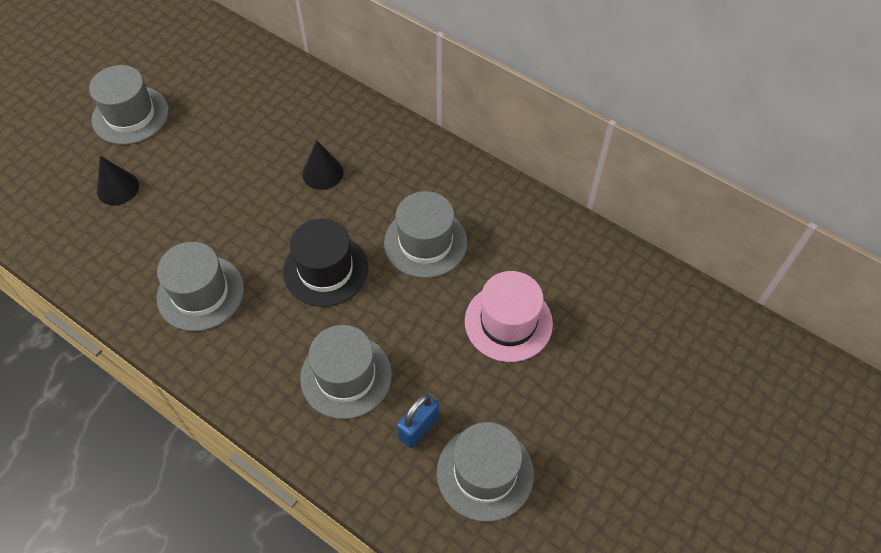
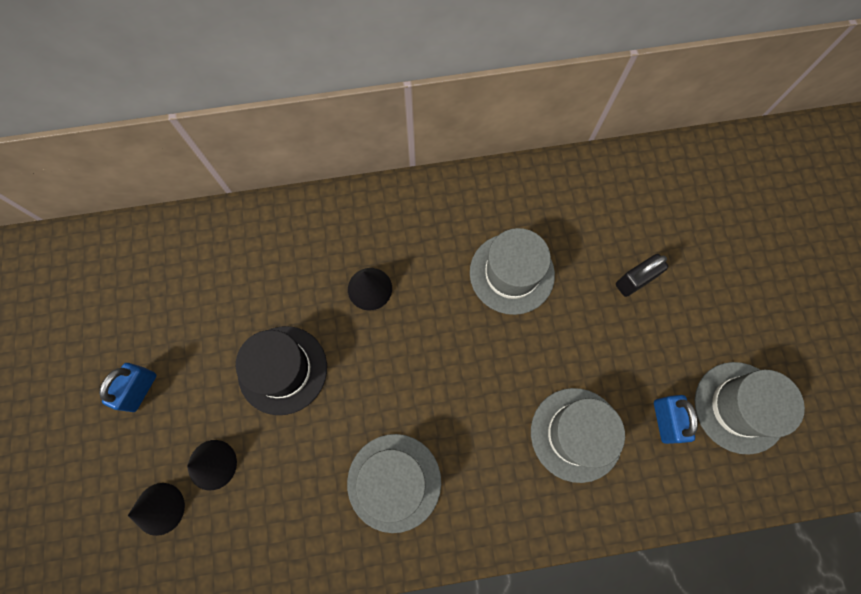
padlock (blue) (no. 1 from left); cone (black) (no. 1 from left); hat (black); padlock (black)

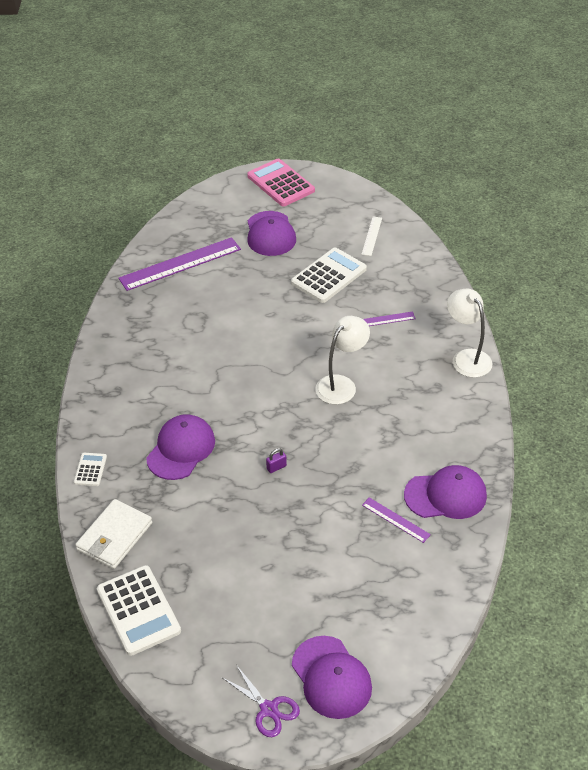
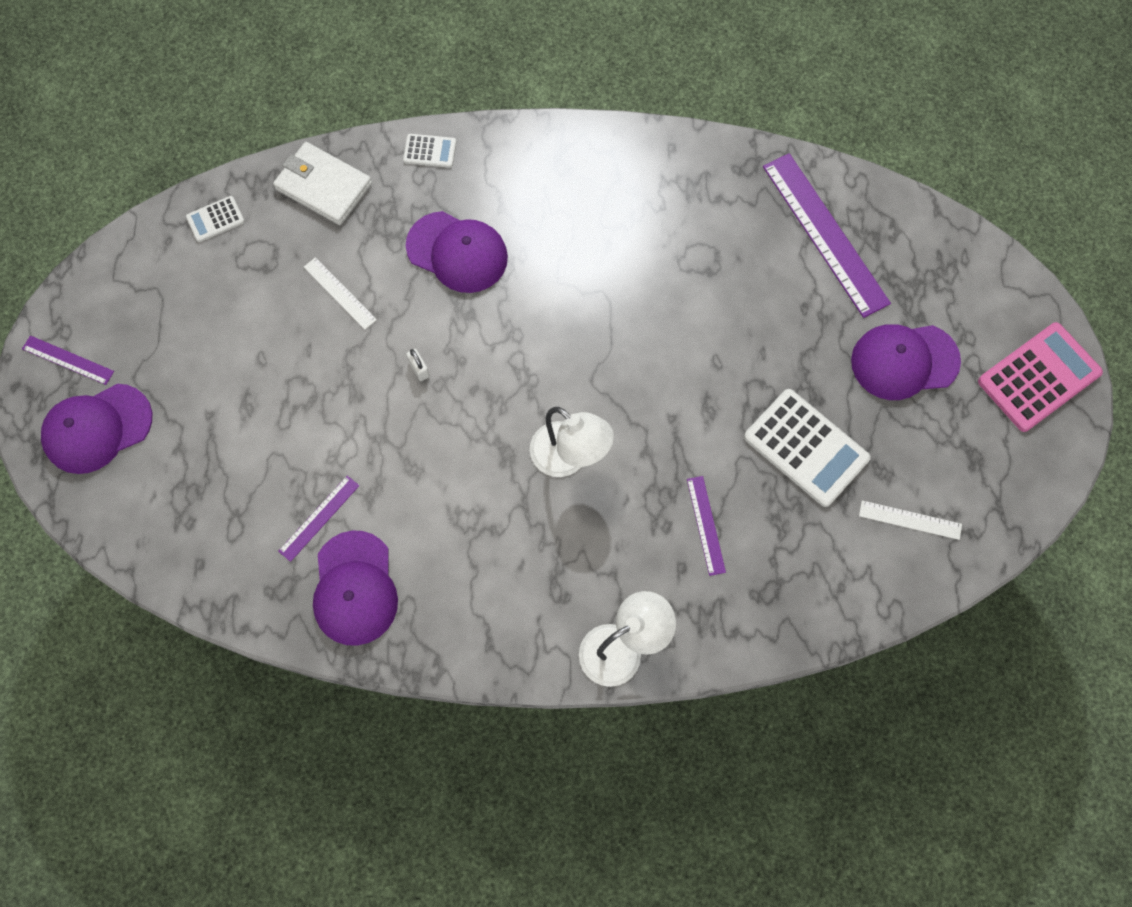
ruler (purple) (no. 1 from left); calculator (white) (no. 1 from left); ruler (white) (no. 1 from left); padlock (white)

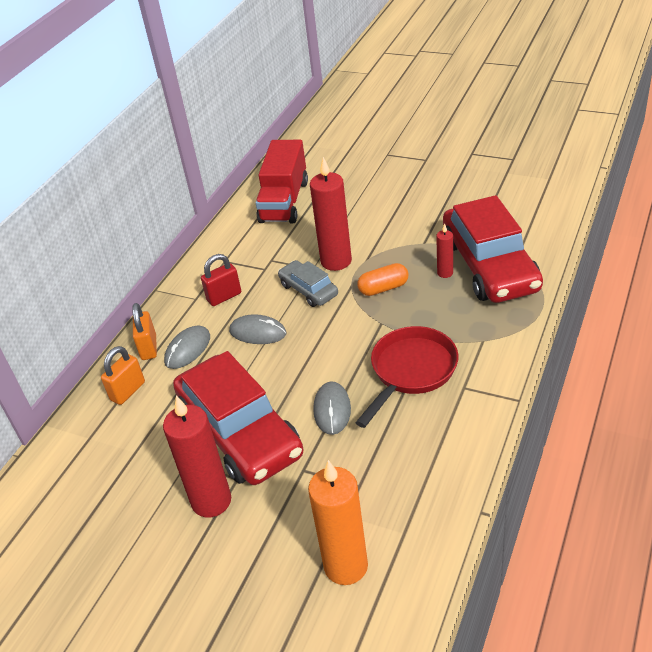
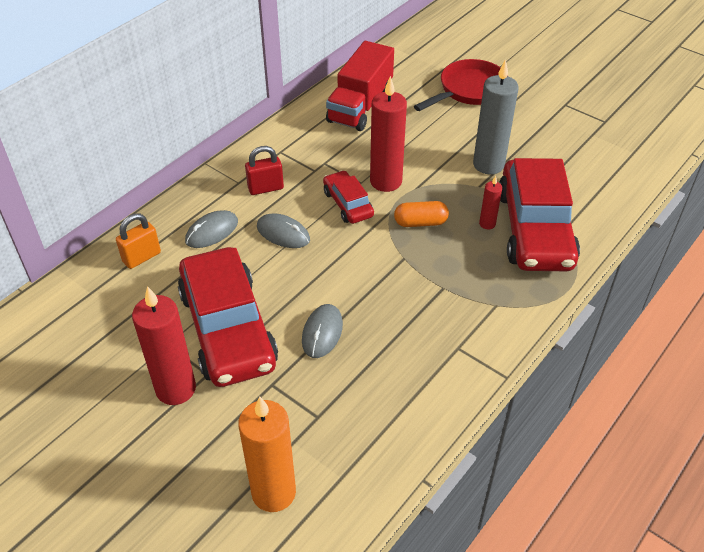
car (red) (no. 2 from left); pan (red); candle (grey); padlock (orange) (no. 2 from left in the first image)

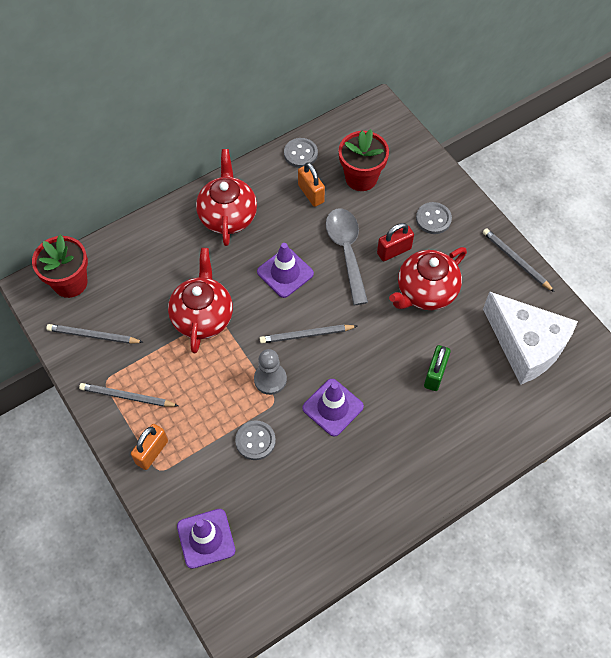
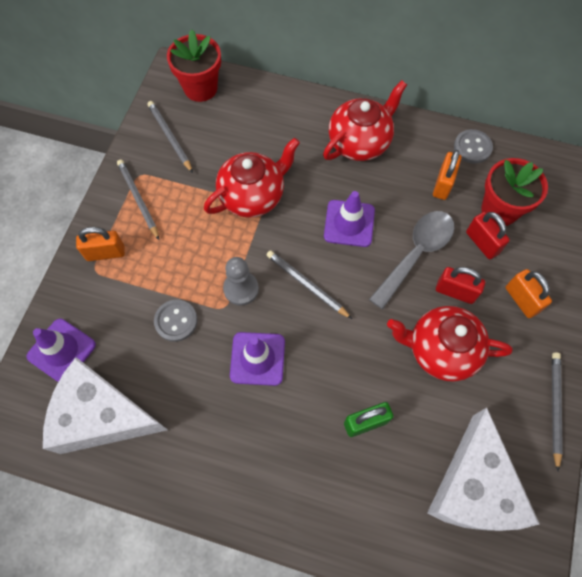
cheese (white) (no. 1 from left); padlock (red) (no. 2 from left); padlock (orange) (no. 3 from left)

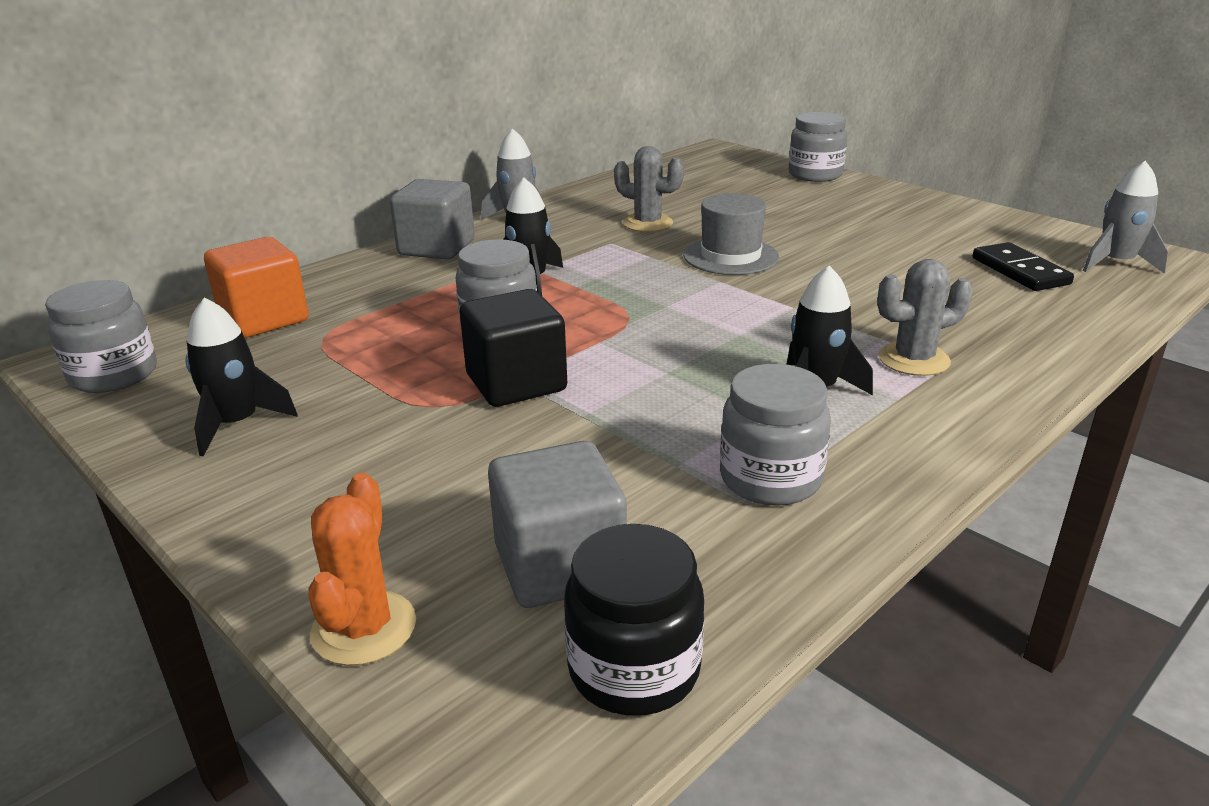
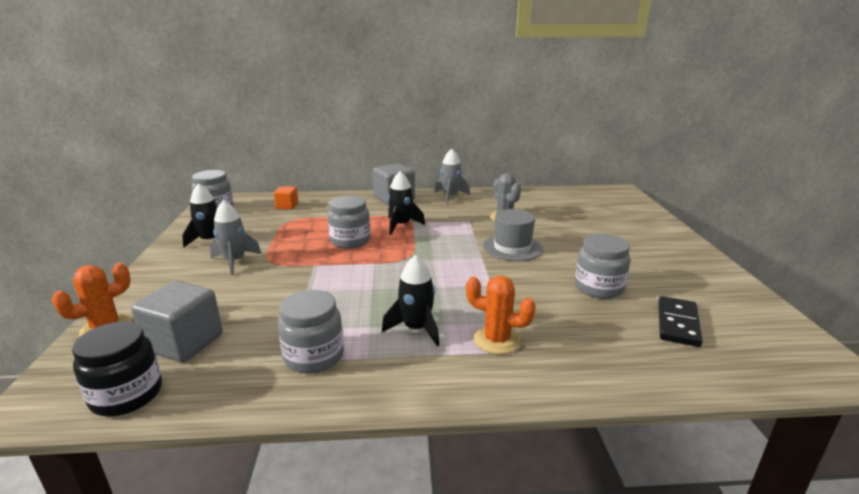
rocket (grey) (no. 1 from left); cube (orange); cactus (orange) (no. 2 from left); jar (grey) (no. 4 from left); cube (black)

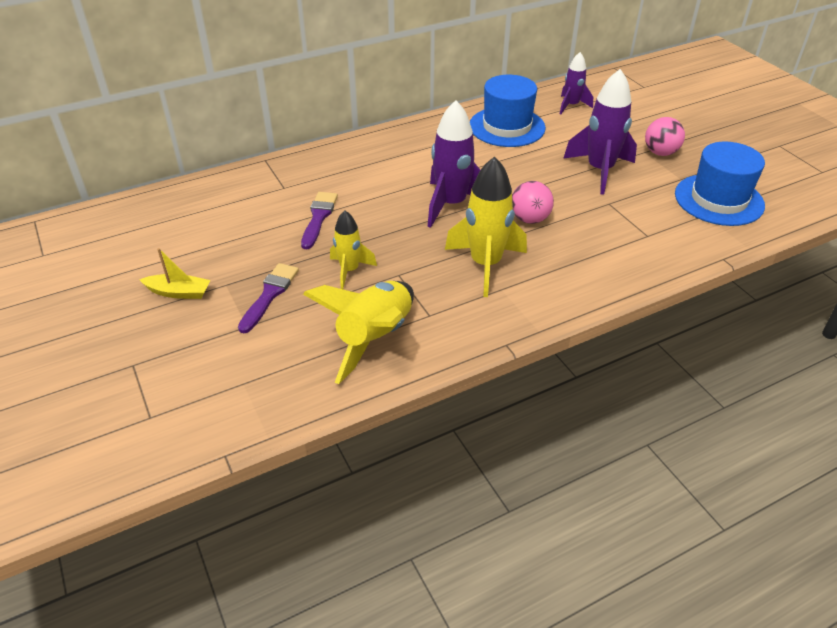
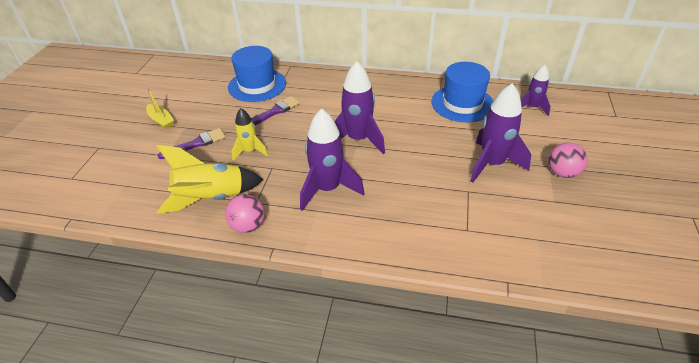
ball (pink) (no. 1 from left); hat (blue) (no. 1 from left); rocket (purple) (no. 1 from left)

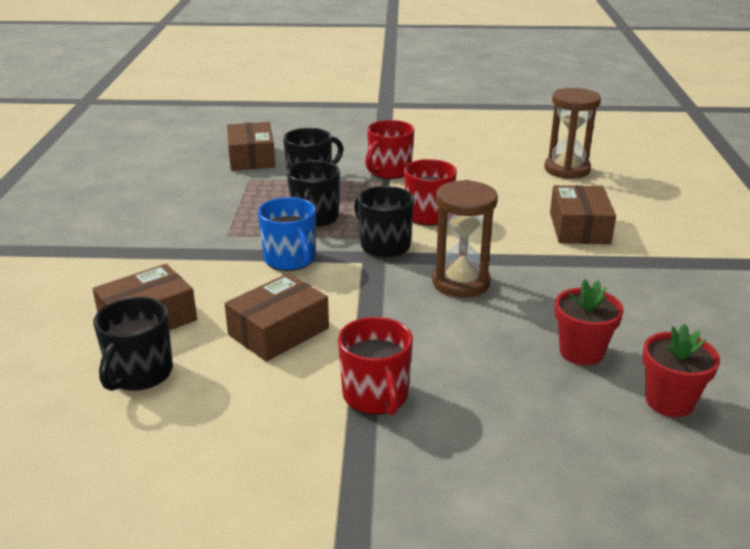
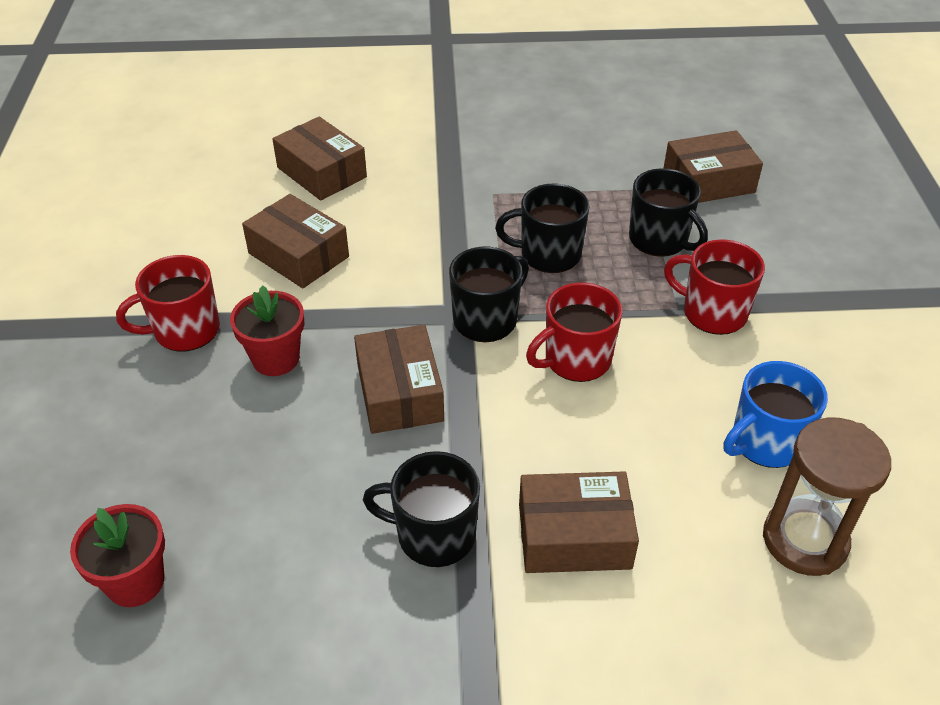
flower pot (red) (no. 2 from left); box (brown) (no. 3 from left); mug (black) (no. 1 from left); mug (blue)

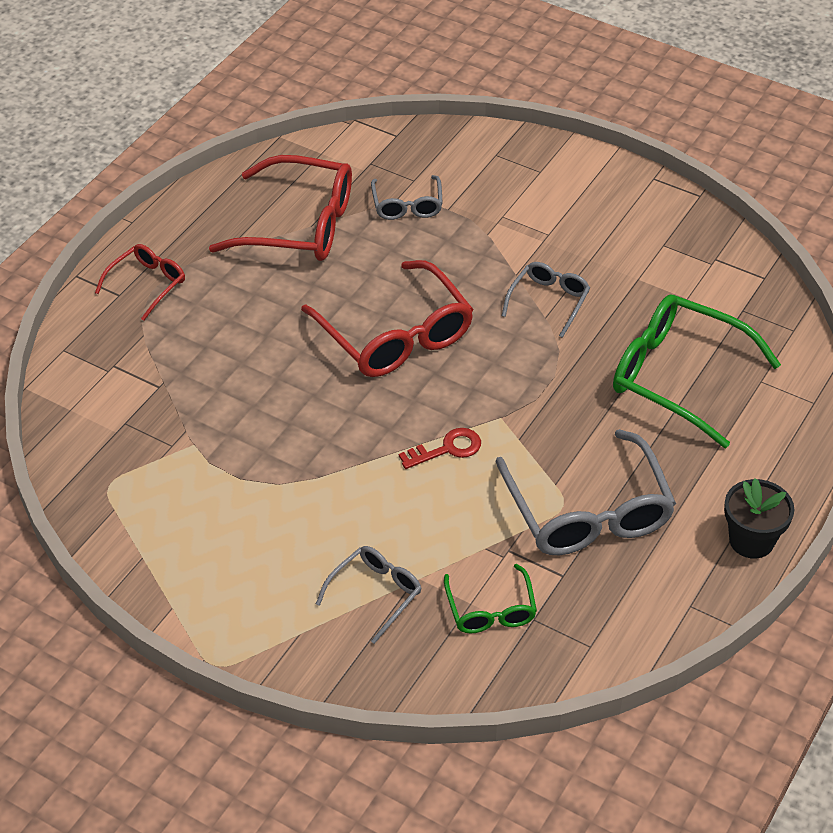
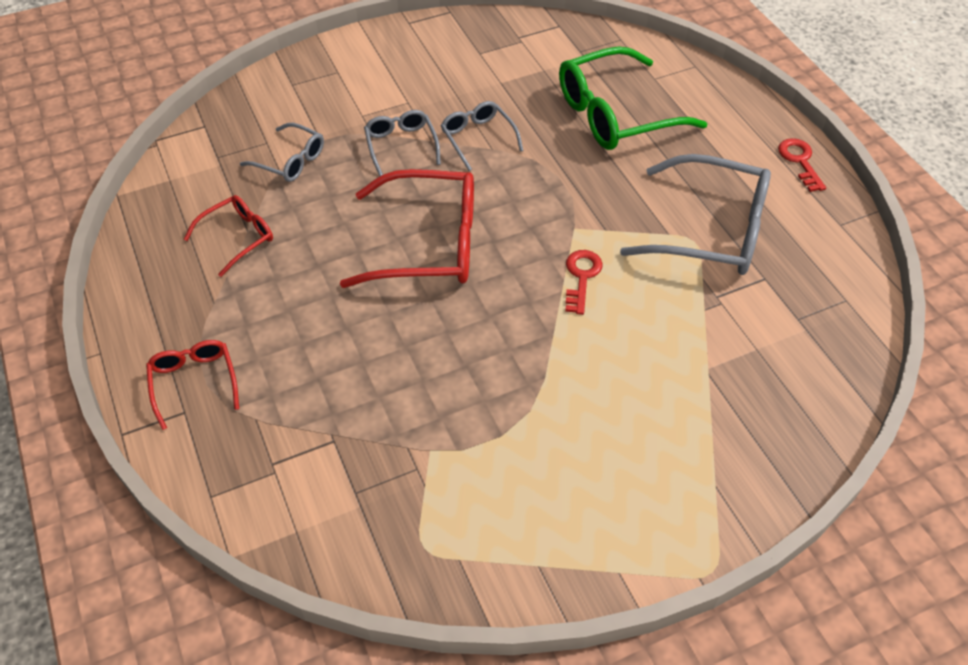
glasses (red) (no. 2 from left); glasses (grey) (no. 2 from left); key (red) (no. 2 from left); glasses (green) (no. 1 from left in the first image)

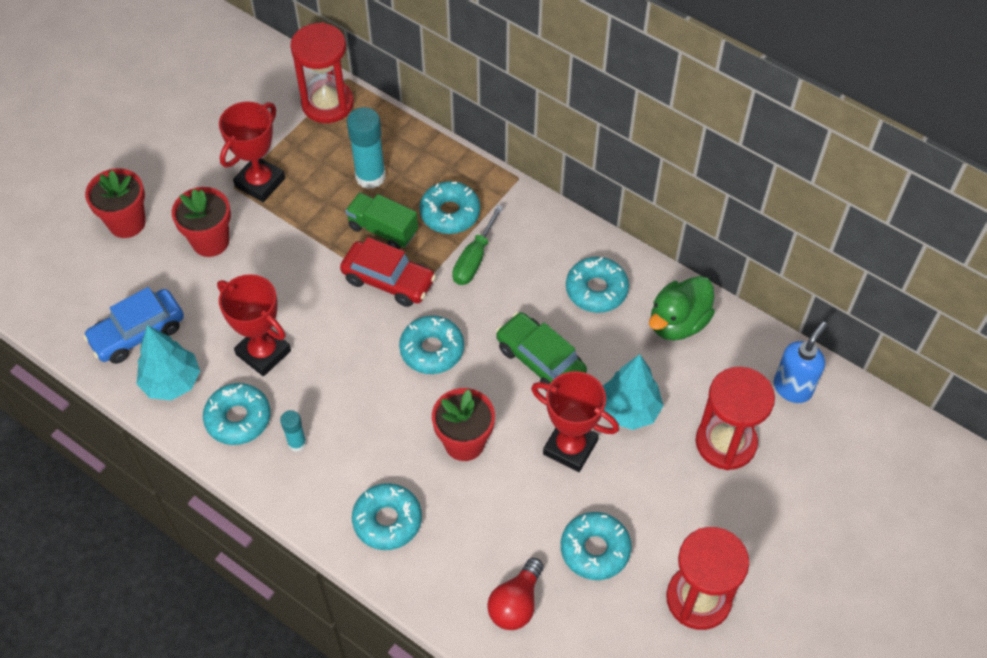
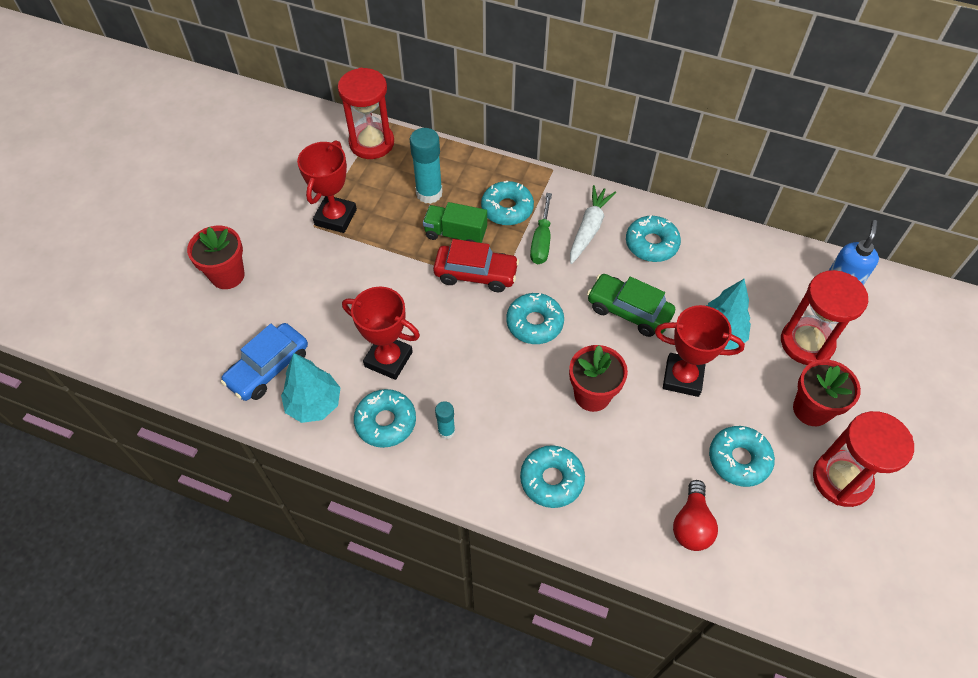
carrot (white); flower pot (red) (no. 3 from left); duck (green)

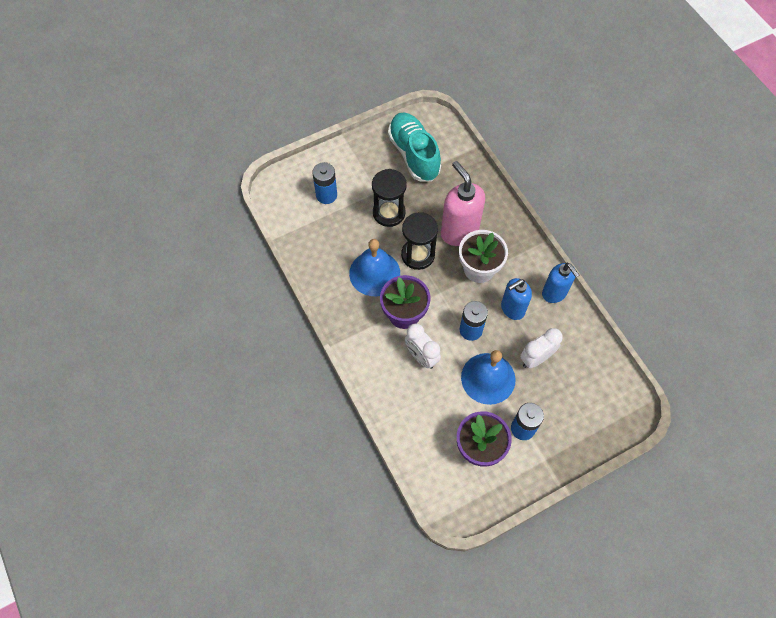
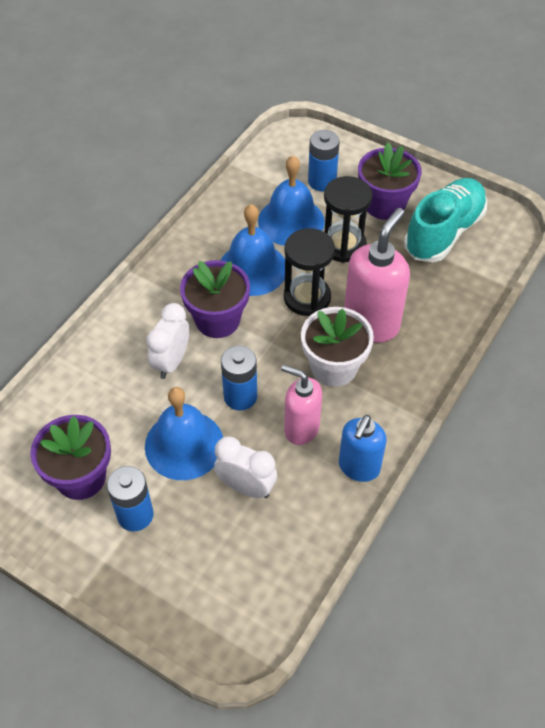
bell (blue) (no. 3 from left); soap dispenser (pink) (no. 1 from left); flower pot (purple) (no. 3 from left)

